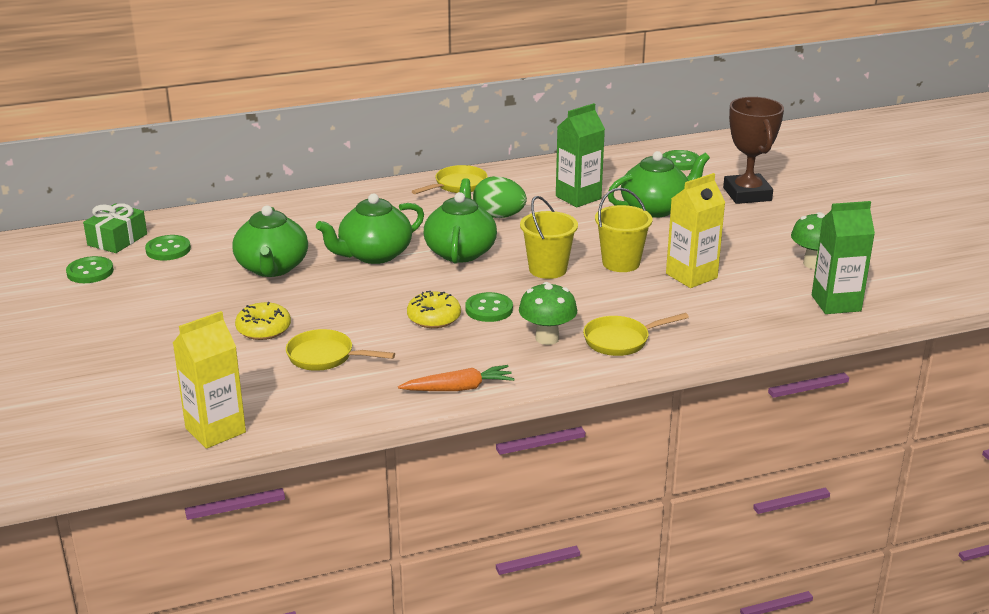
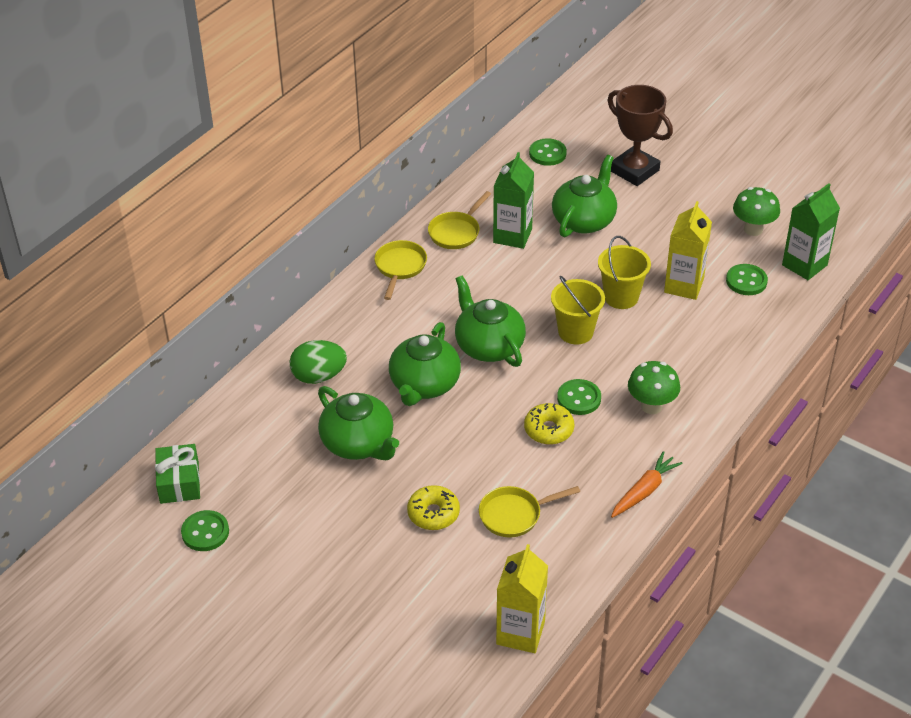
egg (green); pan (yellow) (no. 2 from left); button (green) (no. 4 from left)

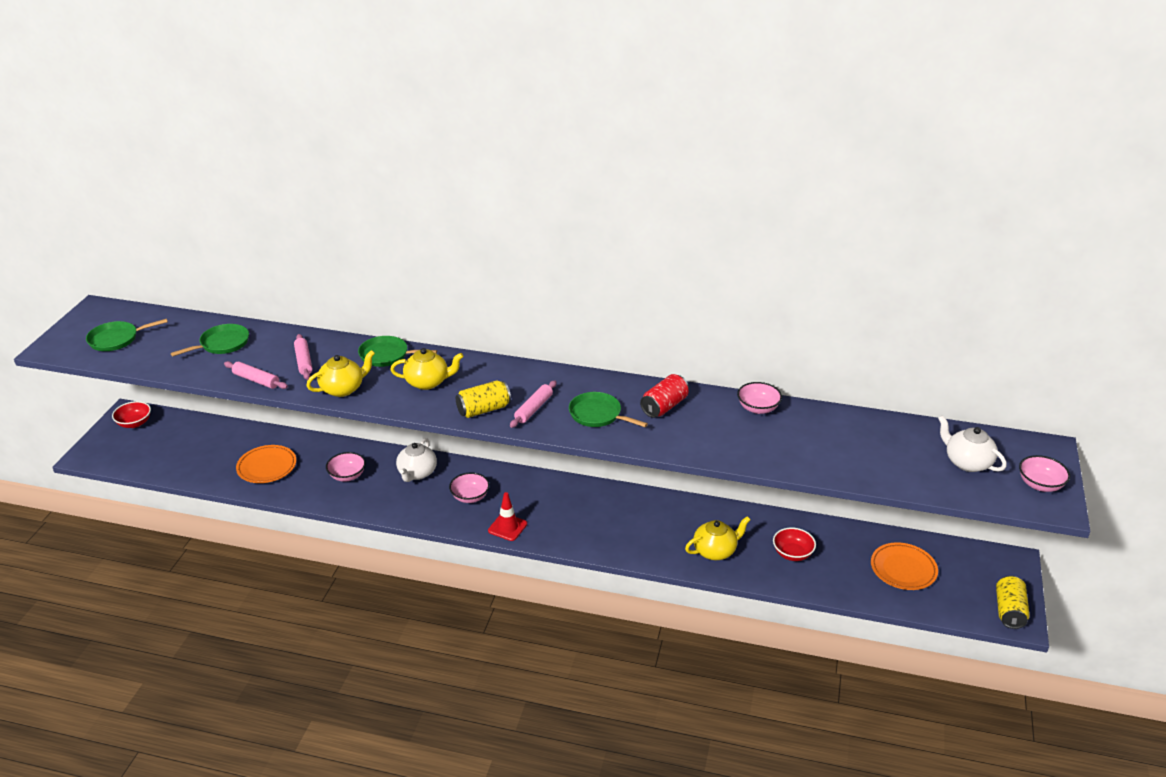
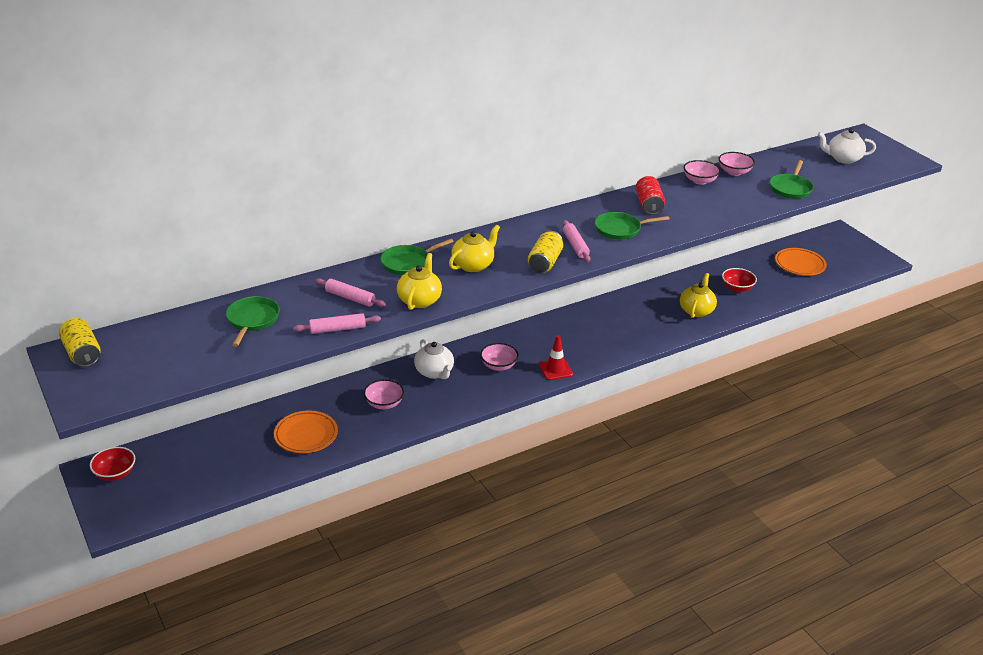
can (yellow) (no. 1 from left); bowl (pink) (no. 4 from left); pan (green) (no. 4 from left)

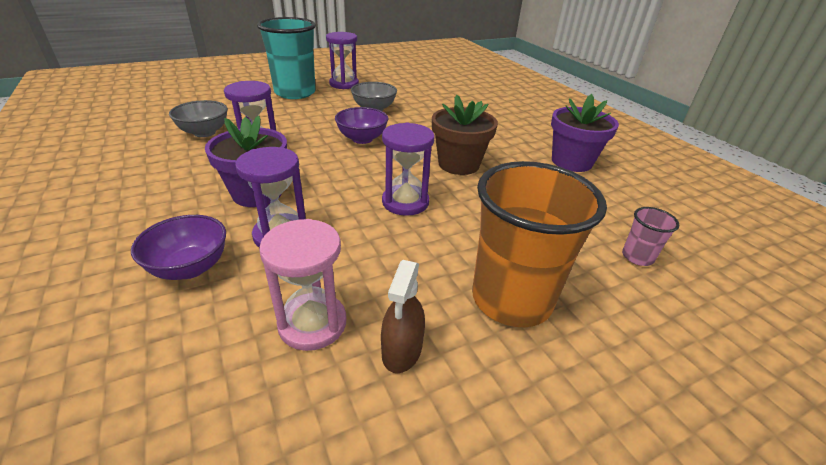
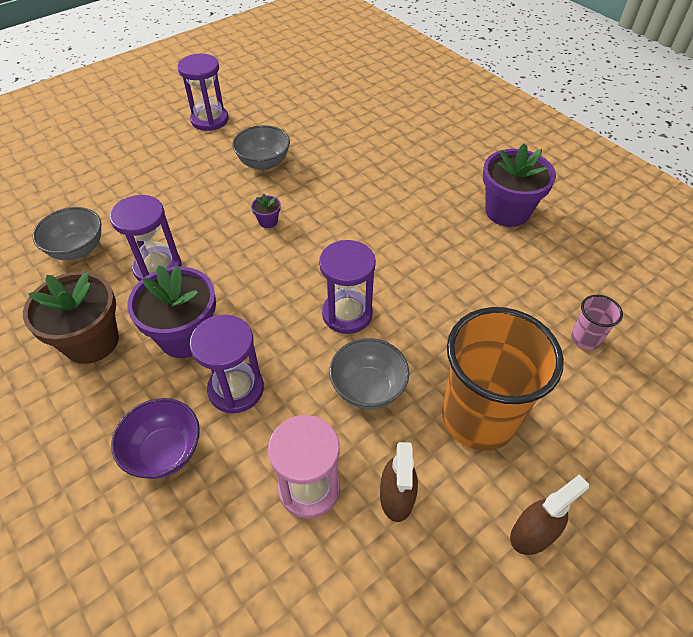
flower pot (brown); flower pot (purple) (no. 2 from left); bowl (grey) (no. 3 from left); spray bottle (brown) (no. 2 from left); cup (turquoise)

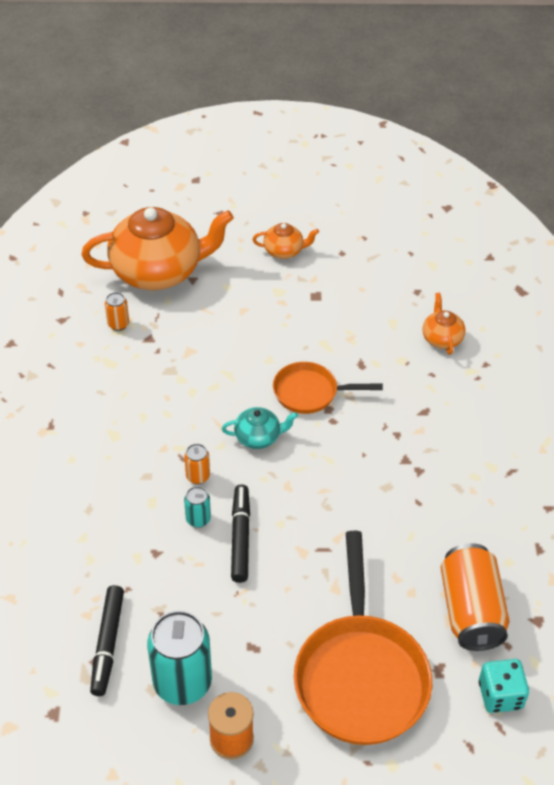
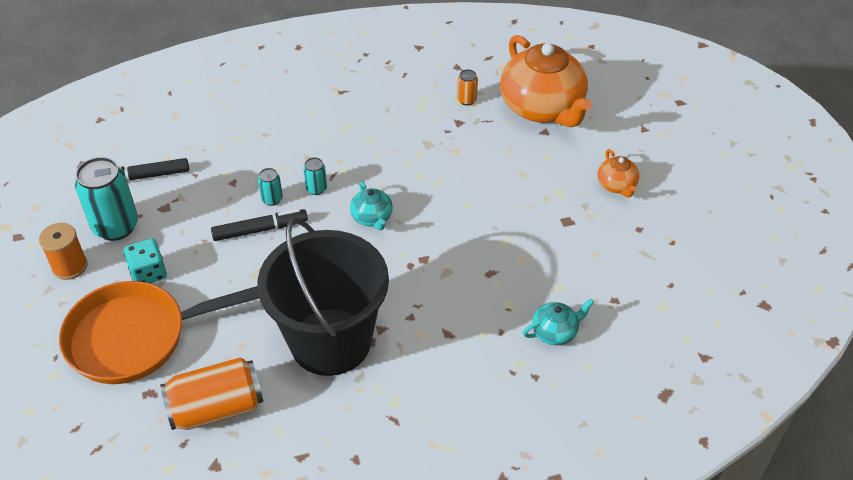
dice (turquoise); bucket (black); can (turquoise) (no. 3 from left); teapot (turquoise) (no. 2 from left); pan (orange) (no. 1 from left in the first image)

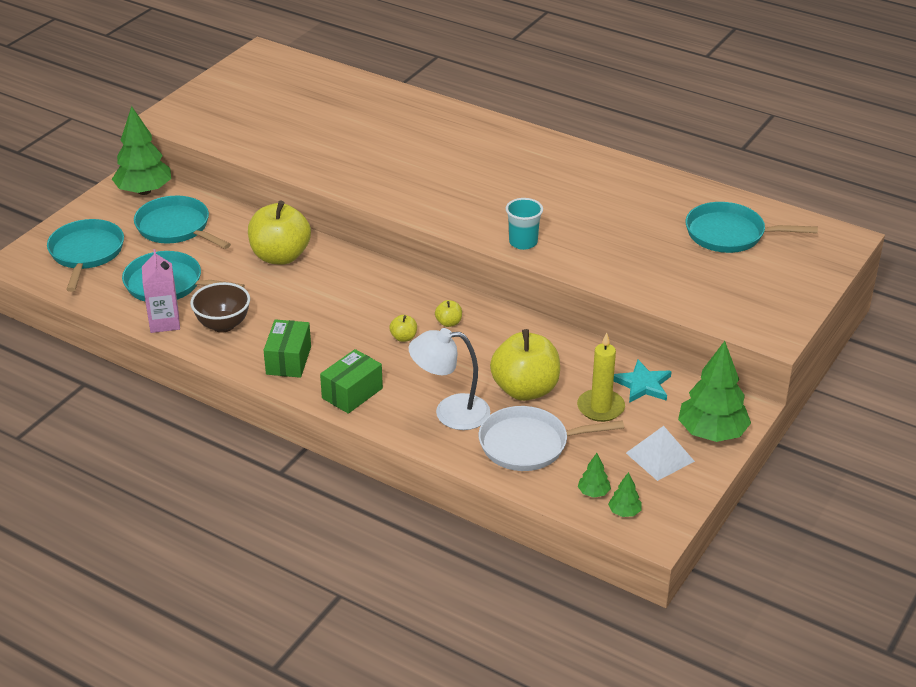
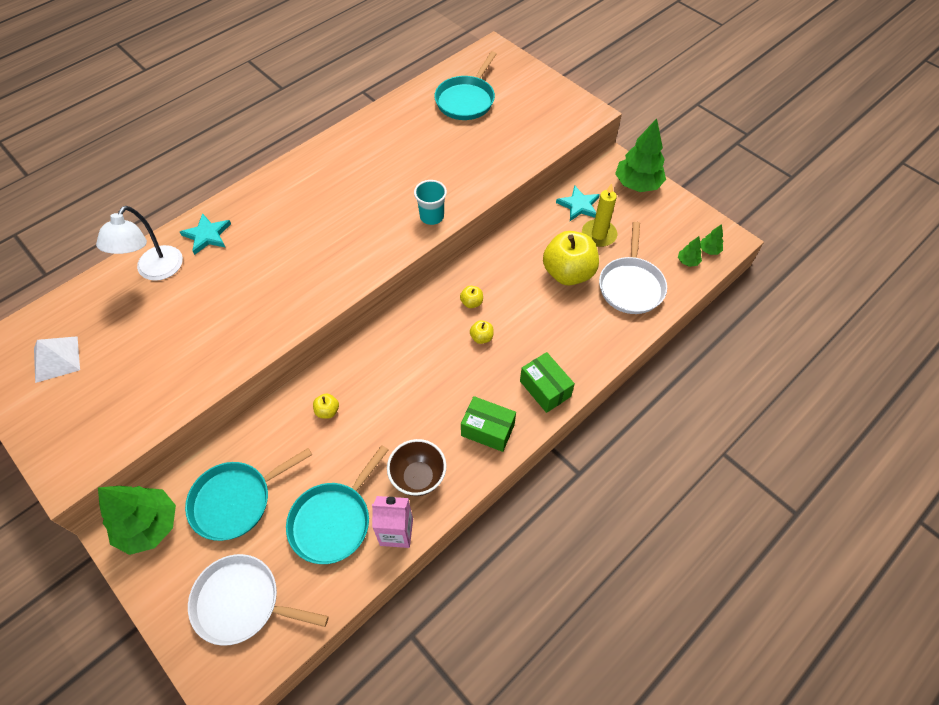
pyramid (white); lamp (white); star (turquoise) (no. 1 from left); pan (white) (no. 1 from left); apple (yellow) (no. 1 from left)

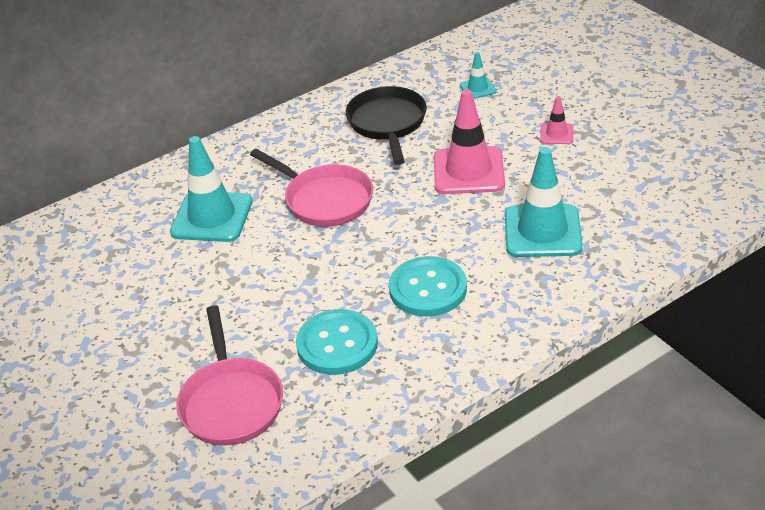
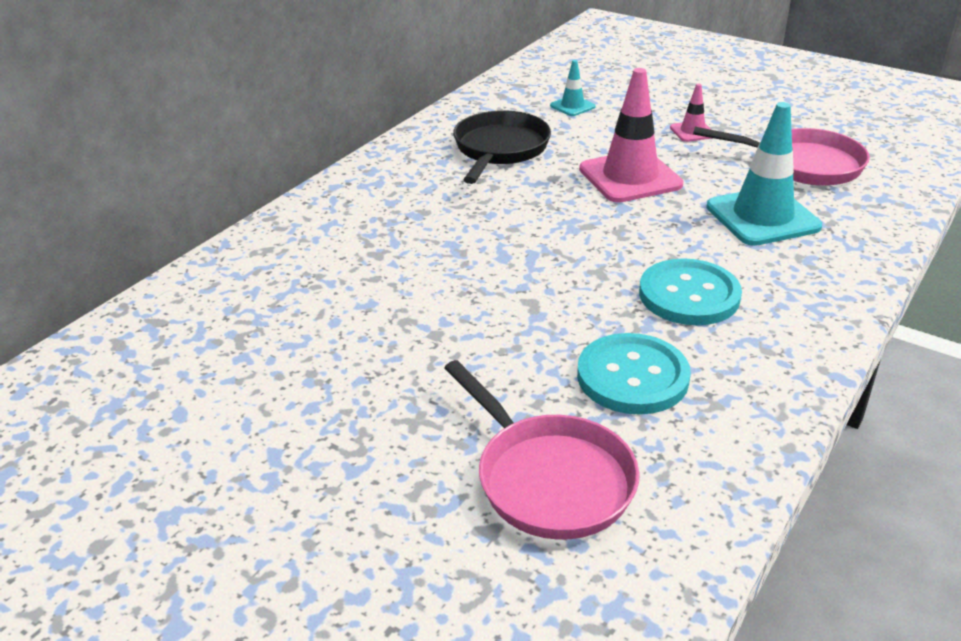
pan (black); pan (pink) (no. 2 from left); traffic cone (turquoise) (no. 1 from left in the first image)

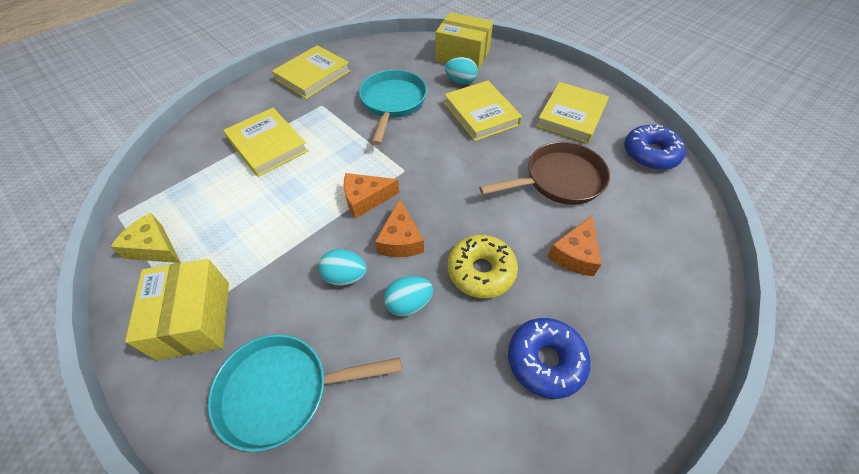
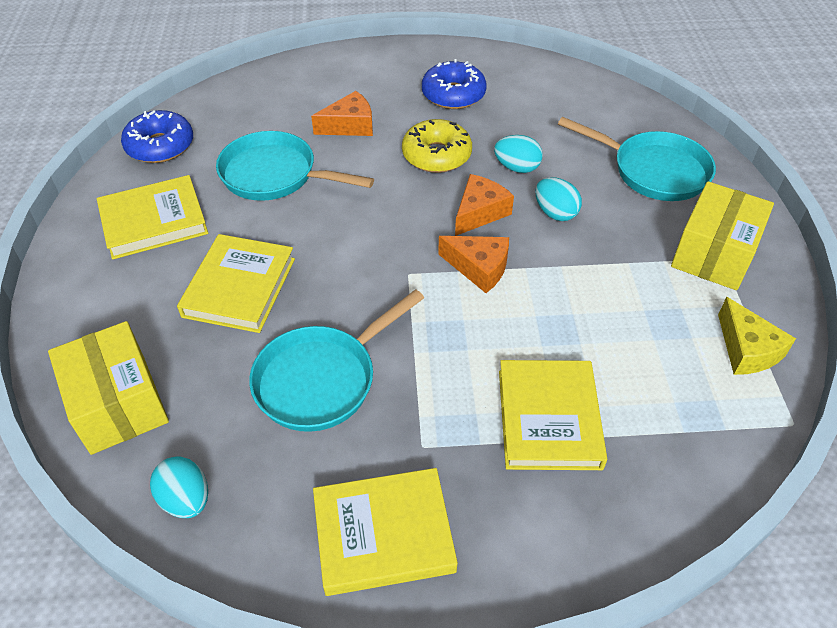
egg (turquoise) (no. 1 from left); pan (turquoise) (no. 1 from left)

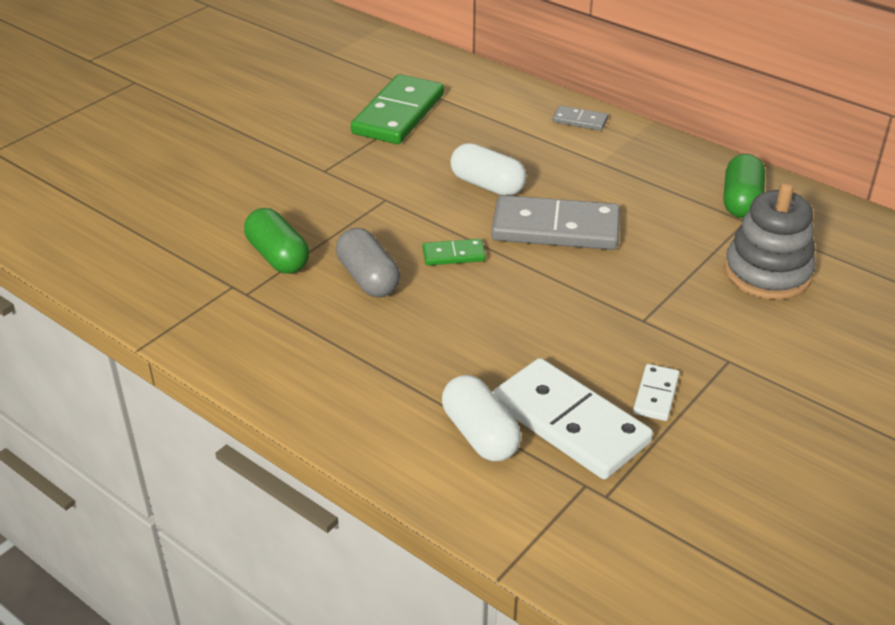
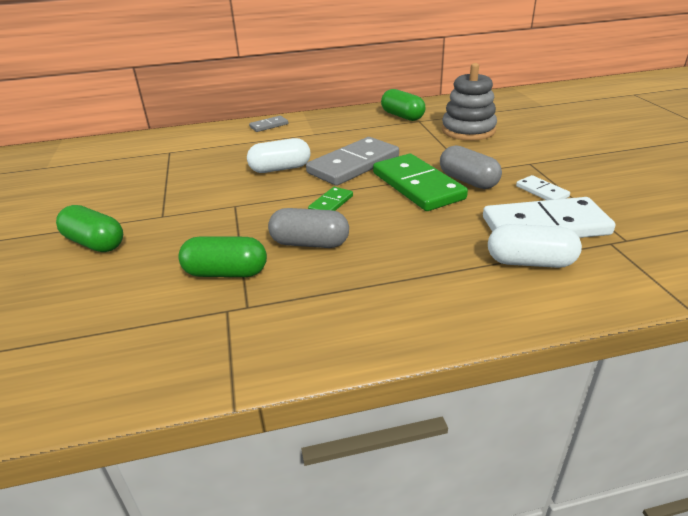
capsule (green) (no. 1 from left); domino (green) (no. 2 from left); capsule (grey) (no. 2 from left)

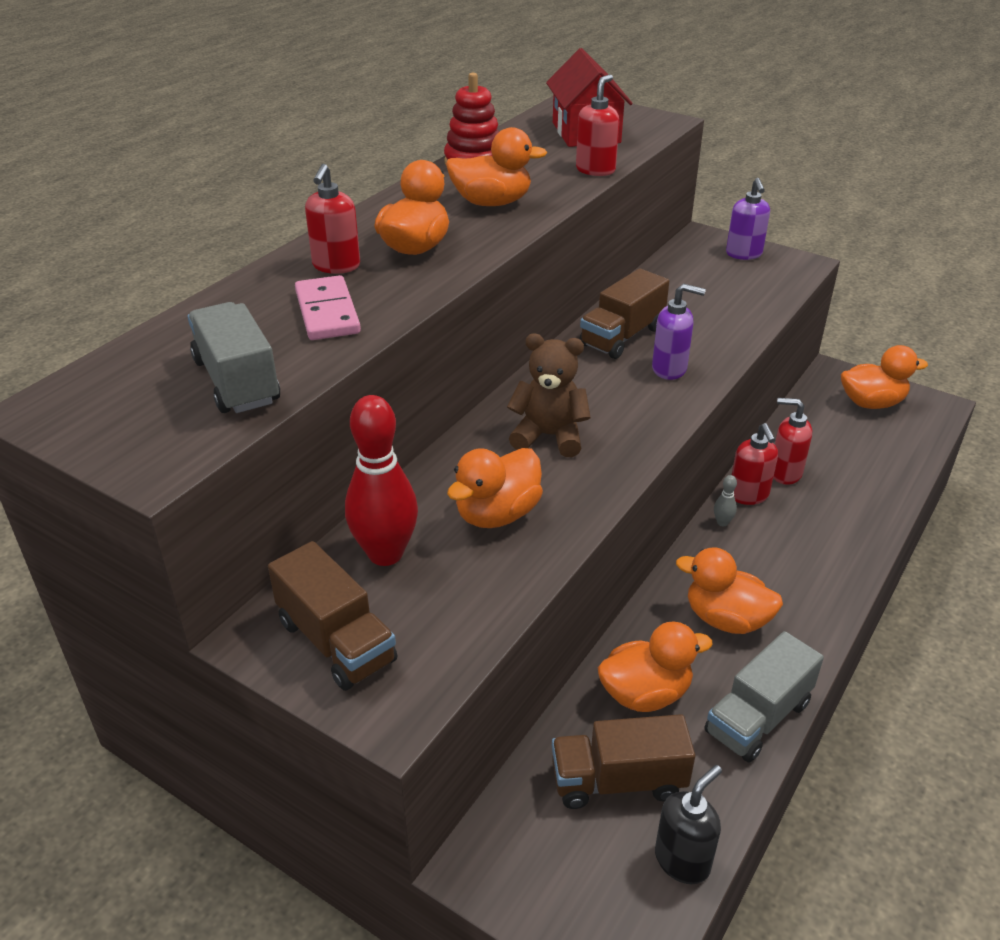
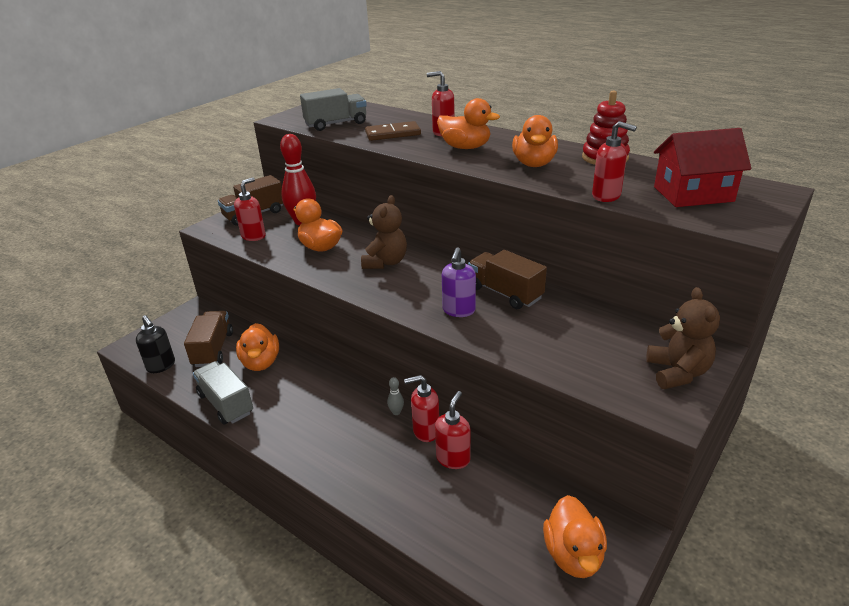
soap dispenser (red) (no. 1 from left); domino (brown); teddy bear (brown) (no. 2 from left); duck (orange) (no. 5 from left in the first image)

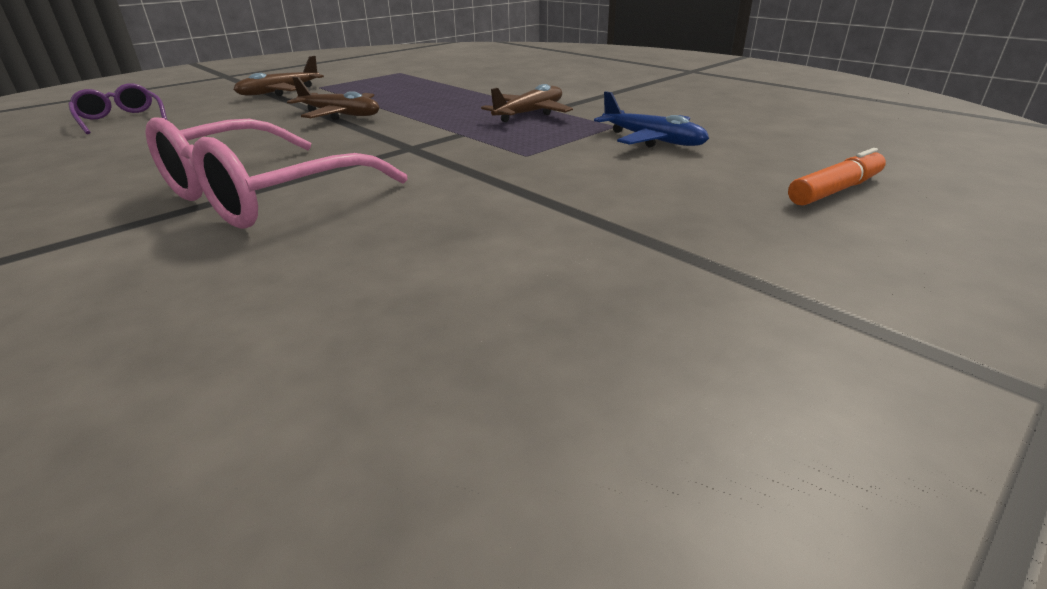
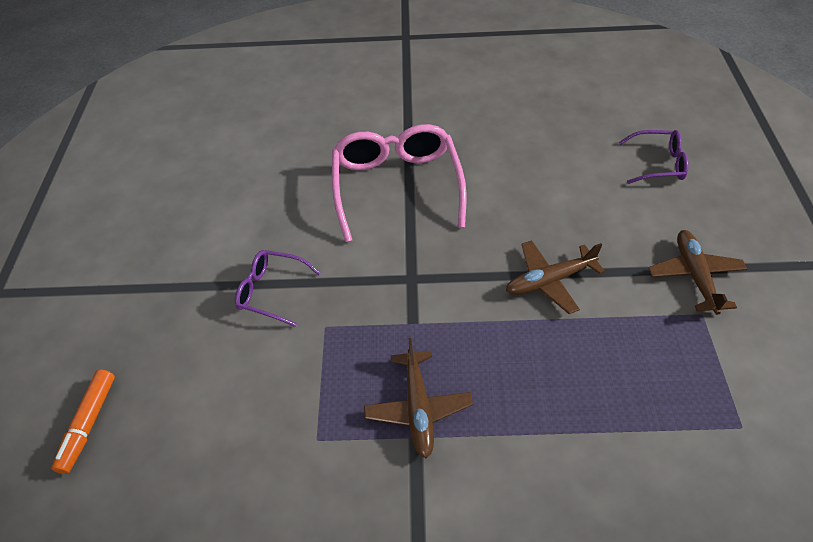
glasses (purple) (no. 1 from left); plane (blue)

